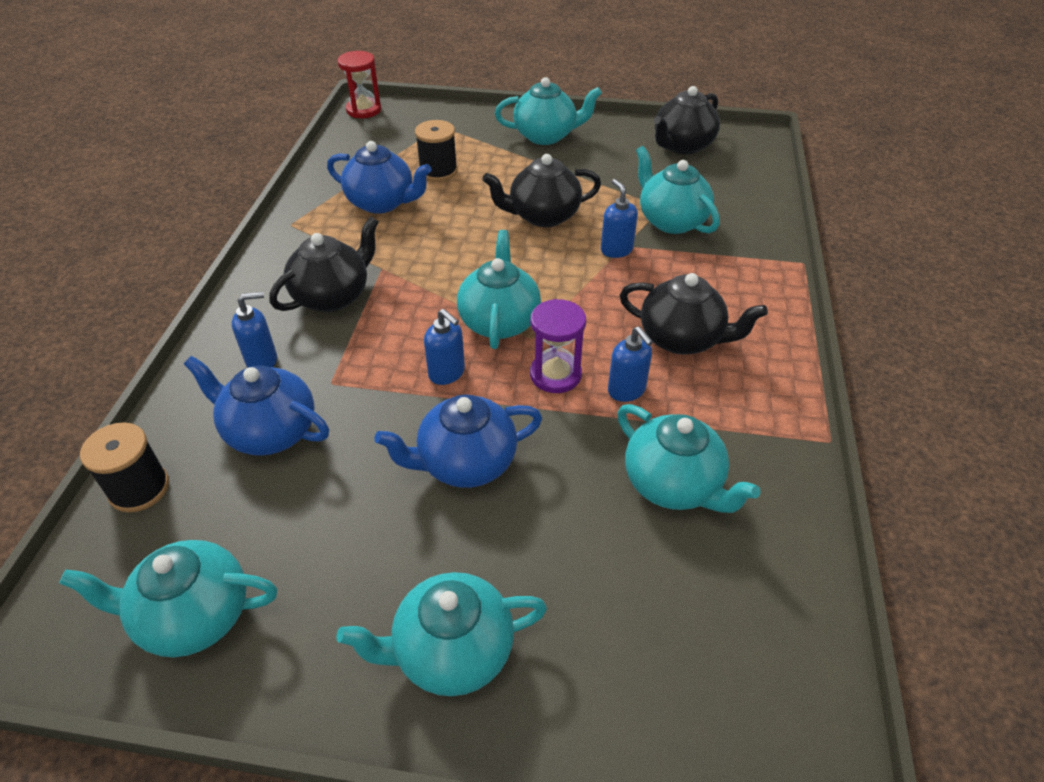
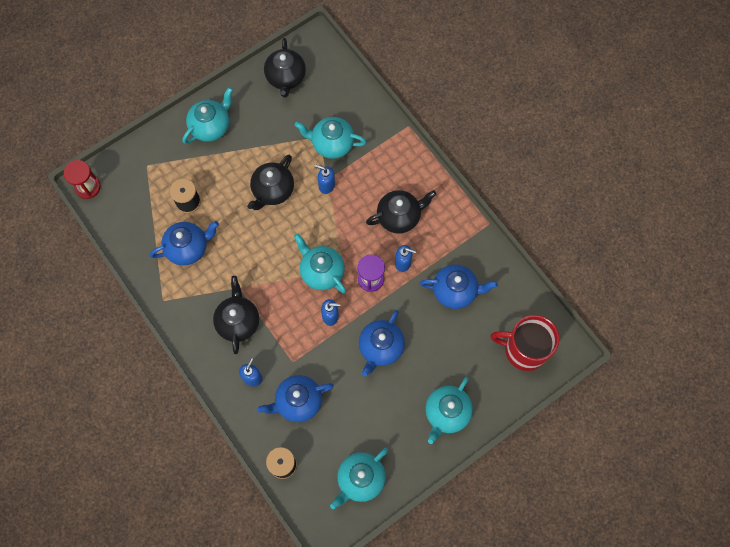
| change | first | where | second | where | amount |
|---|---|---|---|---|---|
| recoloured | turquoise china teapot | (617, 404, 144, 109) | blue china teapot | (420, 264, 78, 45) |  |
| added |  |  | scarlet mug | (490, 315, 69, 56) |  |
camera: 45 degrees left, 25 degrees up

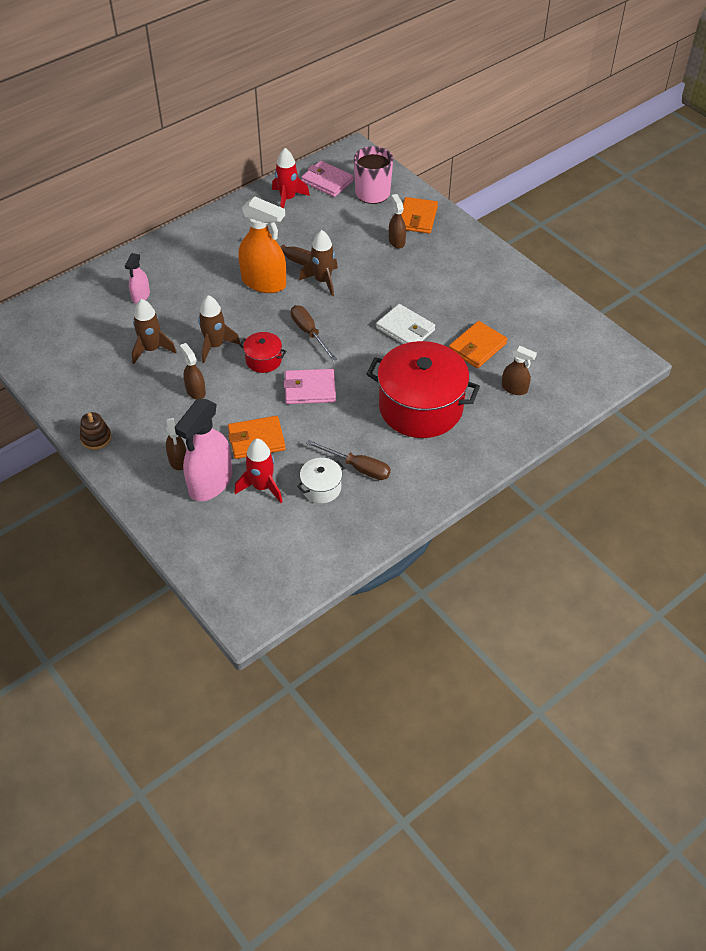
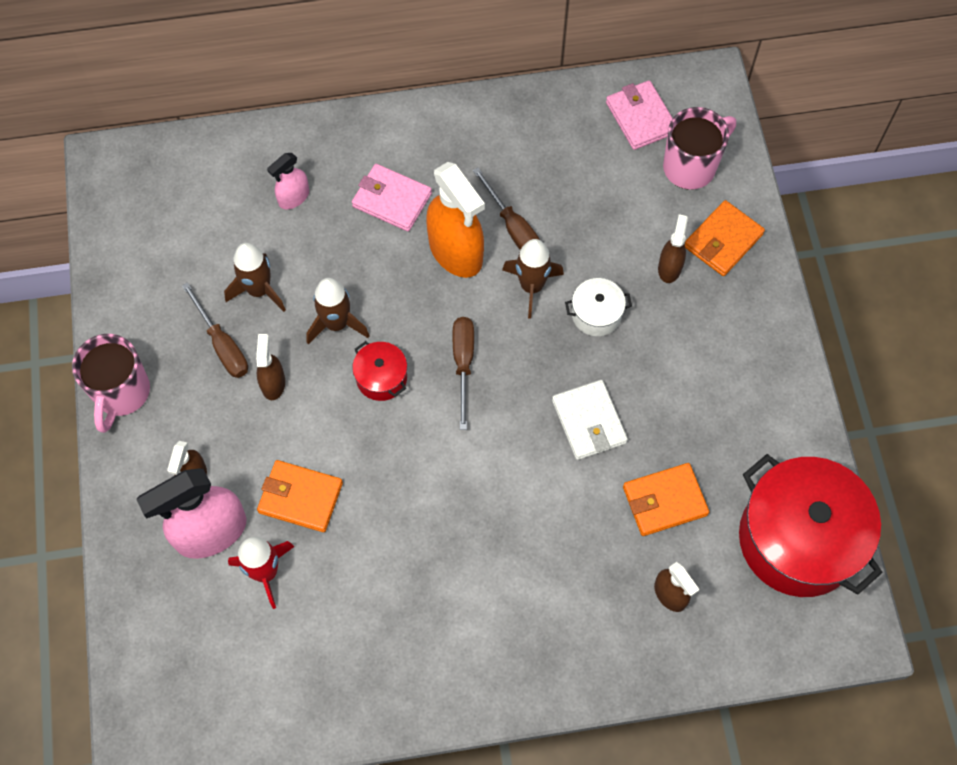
| change | first | where | second | where | amount |
|---|---|---|---|---|---|
| replaced | brown ring stacker | (80, 412, 32, 38) | rose-pink mug | (72, 334, 78, 99) |  |
| moved | brown hand screwdriver | (306, 440, 85, 40) |  | (182, 282, 66, 96) |  |
| moved | rose-pink wallet | (283, 369, 53, 35) |  | (352, 164, 80, 67) |  |
| moved | white pot | (297, 458, 48, 45) |  | (565, 278, 67, 58) |  |
| moved | scarlet pot | (366, 341, 114, 97) |  | (739, 454, 143, 143) |  |
| removed | scarlet spaceship | (272, 148, 38, 60) |  |  |  |
camera: 30 degrees right, 15 degrees up

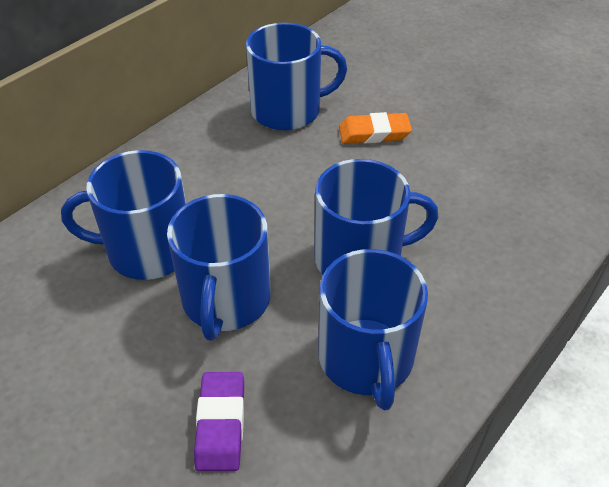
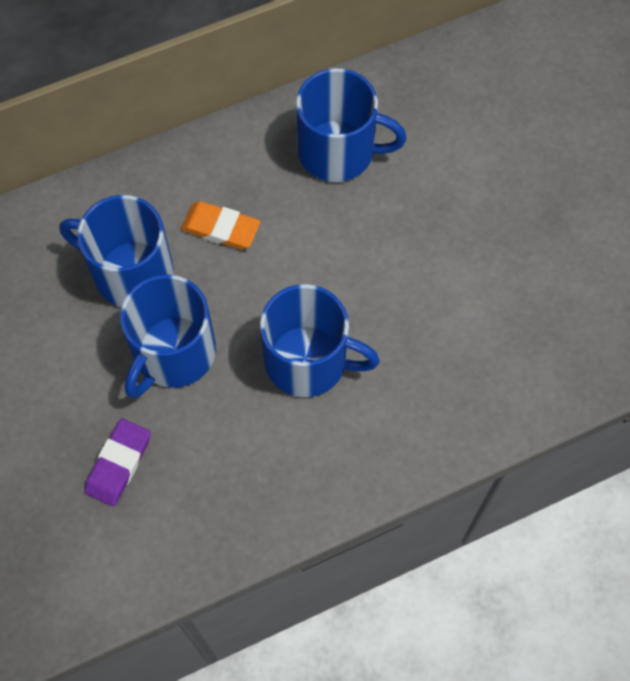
| change | first | where | second | where | amount |
|---|---|---|---|---|---|
| moved | orange-coloured pencil eraser | (339, 112, 73, 32) |  | (181, 201, 80, 48) |  |
| removed | blue mug | (318, 249, 110, 161) |  |  |  |
camera: 25 degrees right, 20 degrees up

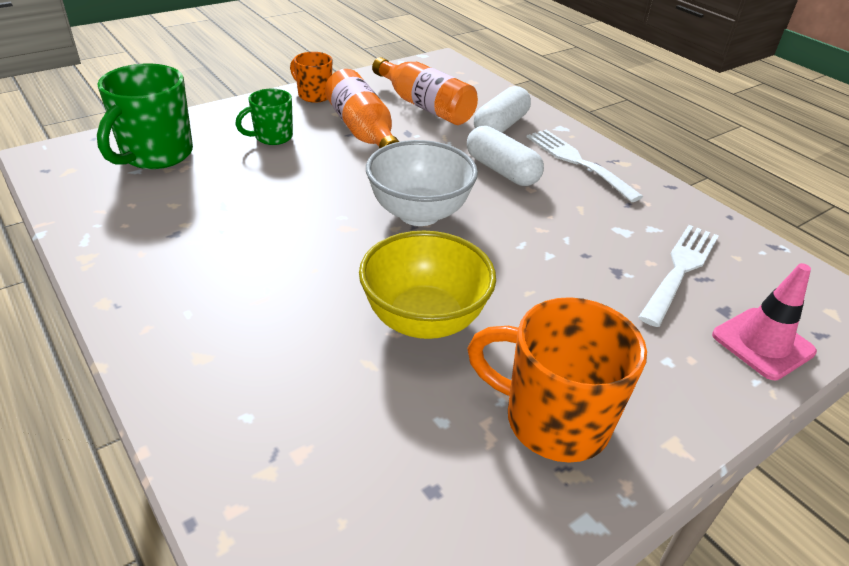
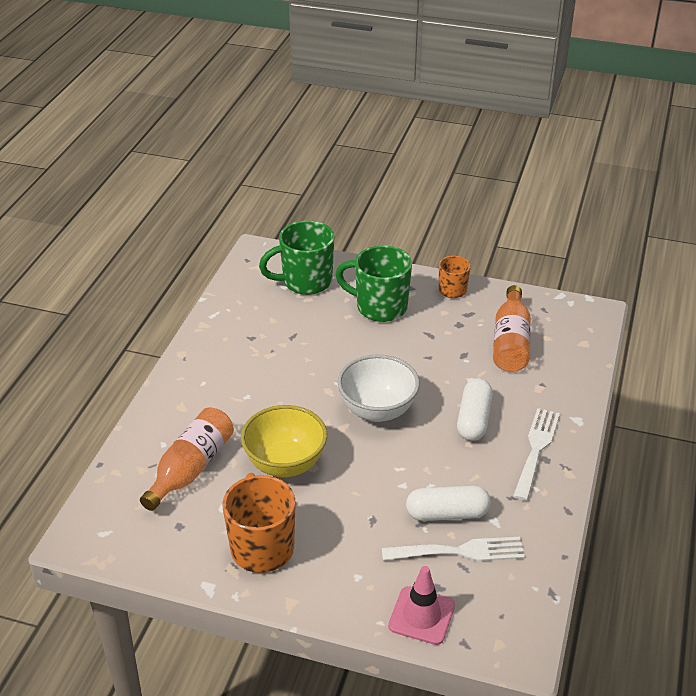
| change | first | where | second | where | amount |
|---|---|---|---|---|---|
| moved | orange-coloured drink bottle | (325, 69, 74, 80) |  | (140, 407, 94, 104) |  |
| resized | green mug | (235, 89, 58, 56) |  | (335, 246, 77, 76) | x1.74 |
| moved | white pill | (474, 86, 57, 47) |  | (406, 485, 85, 36) |  |
camera: 55 degrees right, 0 degrees up

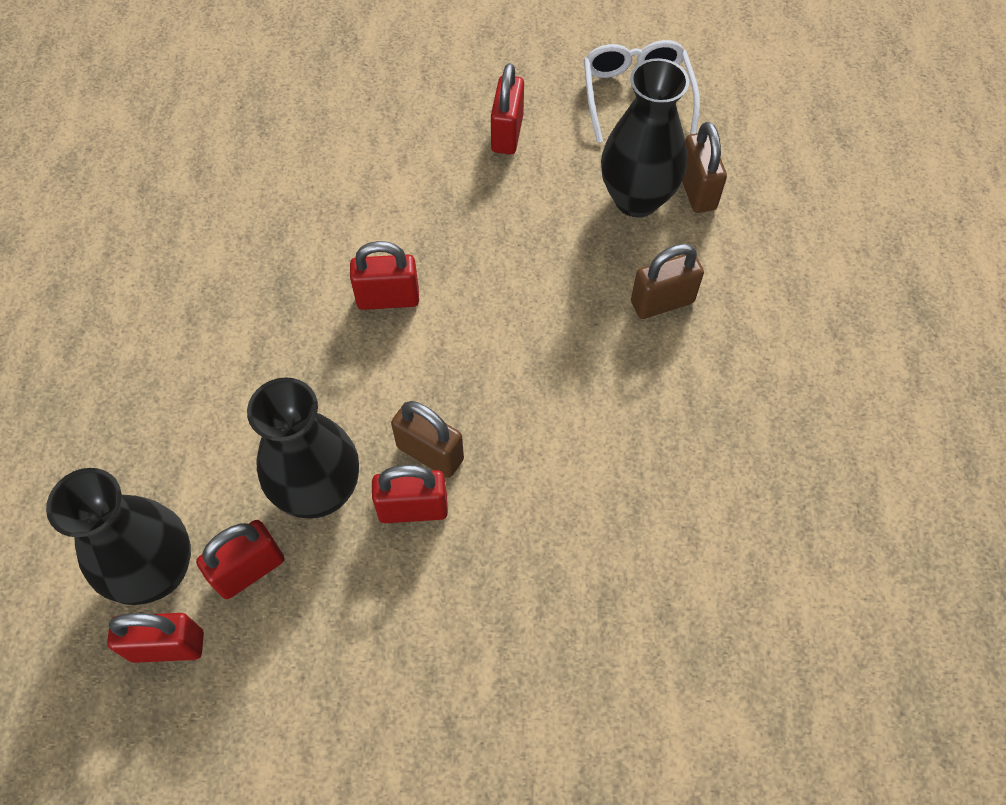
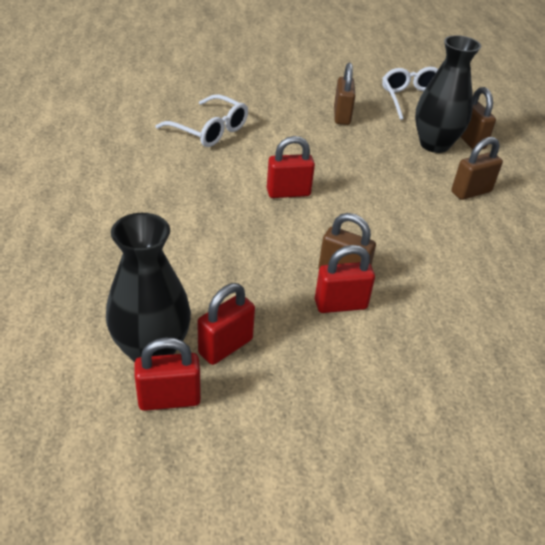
| change | first | where | second | where | amount |
|---|---|---|---|---|---|
| added |  |  | white eyeglasses | (156, 94, 92, 53) |  |
| recoloured | scarlet padlock | (491, 63, 33, 91) | brown padlock | (334, 63, 21, 62) |  |
| removed | ebony tall vase | (247, 377, 112, 141) |  |  |  |
camera: 10 degrees left, 20 degrees down

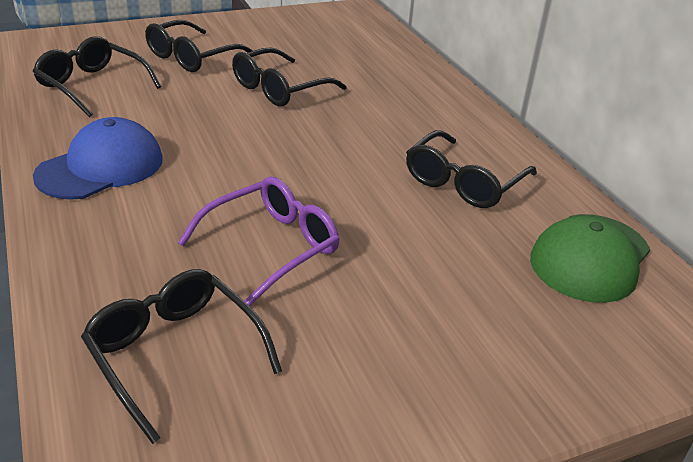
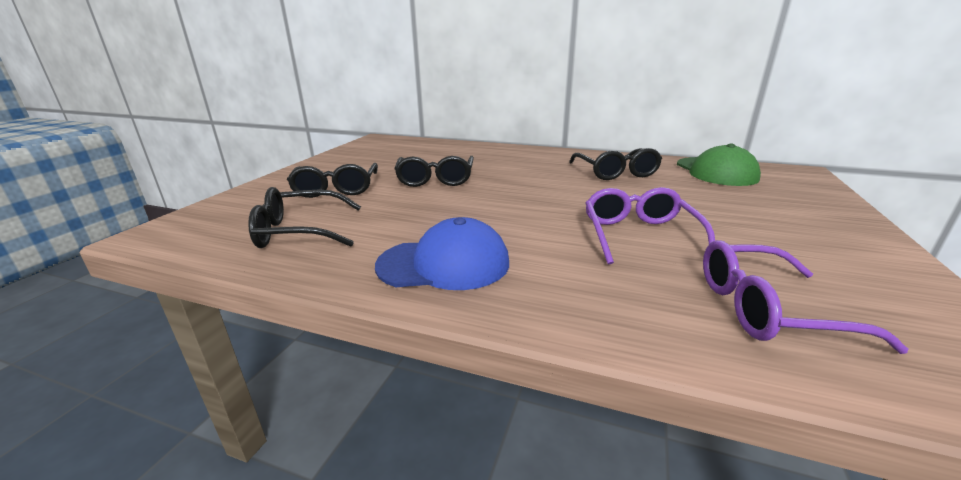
| change | first | where | second | where | amount |
|---|---|---|---|---|---|
| turned | blue cap | (33, 117, 130, 83) |  | (375, 217, 134, 73) | 90 degrees clockwise |
| recoloured | ebony eyeglasses | (81, 269, 201, 175) | royal purple eyeglasses | (703, 240, 205, 114) |  |
camera: 45 degrees left, 10 degrees down

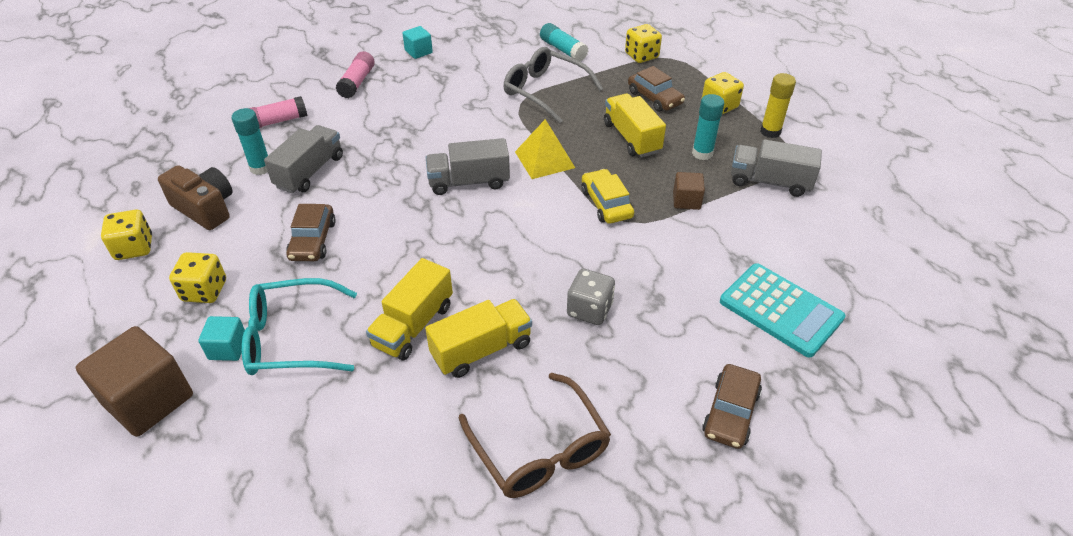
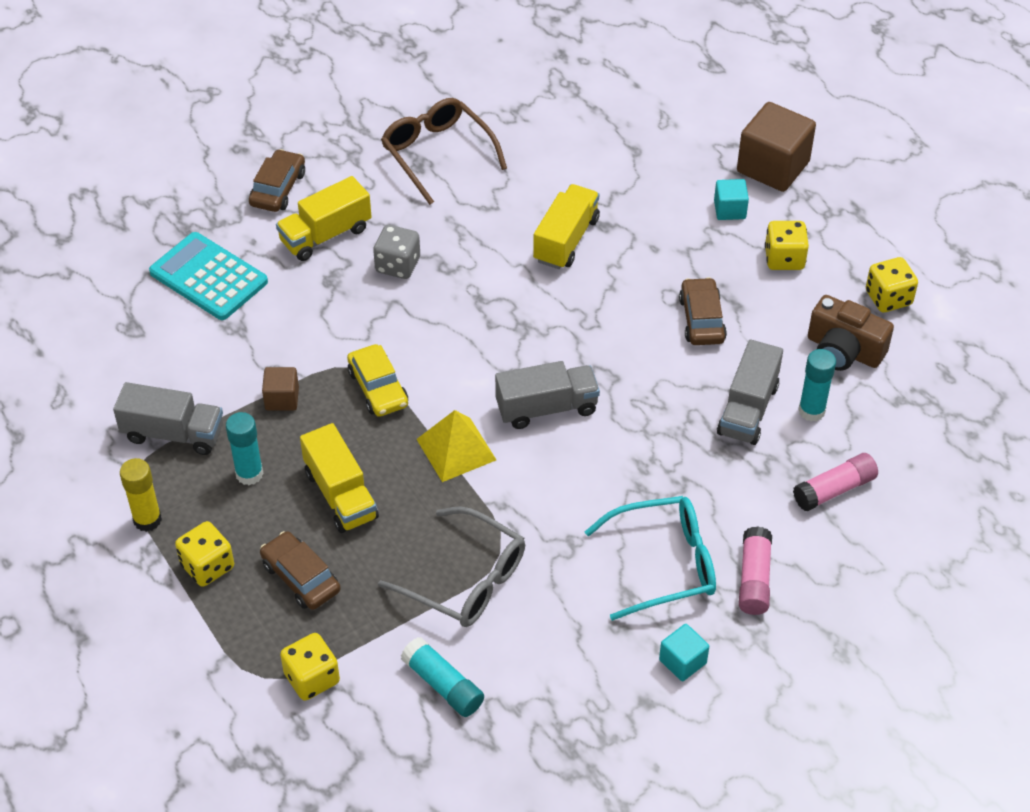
| change | first | where | second | where | amount |
|---|---|---|---|---|---|
| moved | yellow toy truck | (425, 299, 107, 79) |  | (276, 176, 96, 85) |  |
| moved | turquoise eyeglasses | (242, 278, 115, 97) |  | (585, 496, 131, 125) |  |
camera: 175 degrees right, 5 degrees up

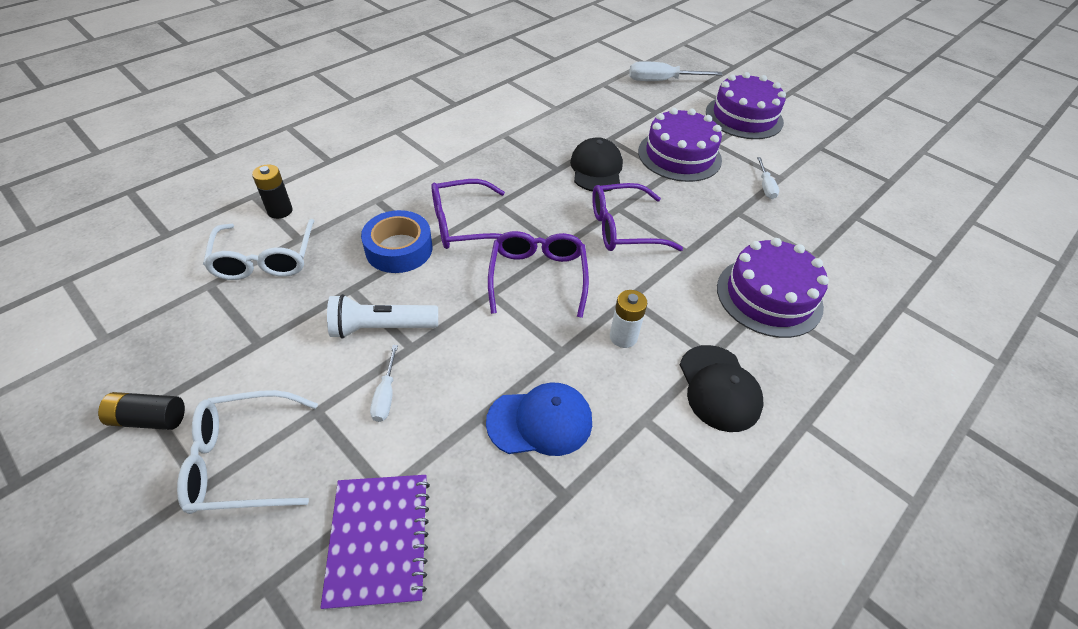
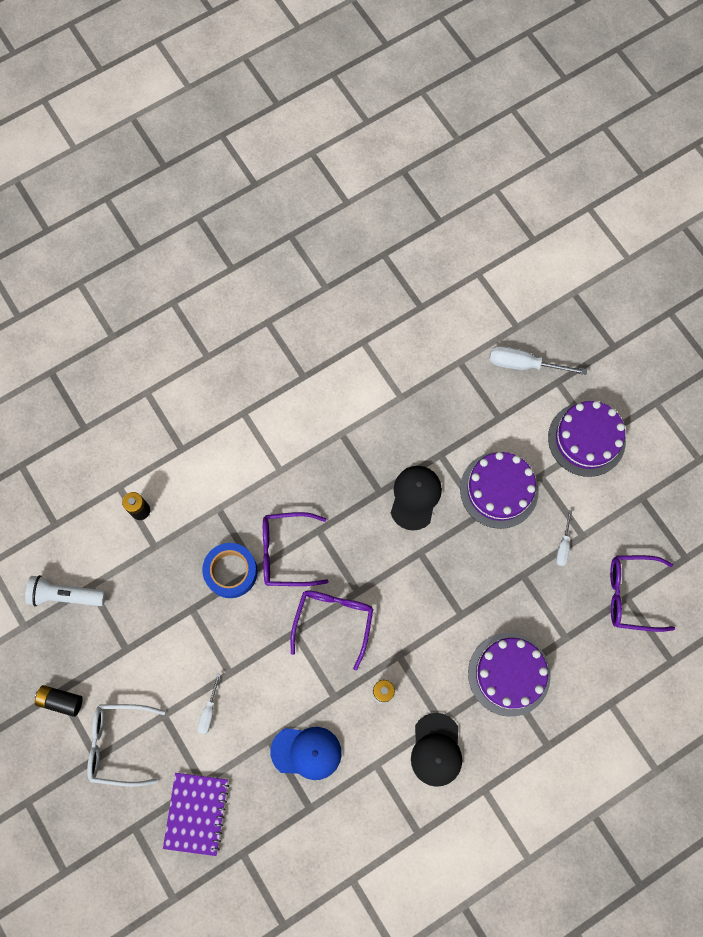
| change | first | where | second | where | amount |
|---|---|---|---|---|---|
| moved | white torch | (327, 294, 111, 45) |  | (25, 575, 81, 31) |  |
| moved | royal purple eyeglasses | (592, 183, 91, 68) |  | (610, 555, 65, 77) |  |
| removed | white eyeglasses | (203, 219, 111, 61) |  |  |  |
camera: 15 degrees right, 25 degrees up

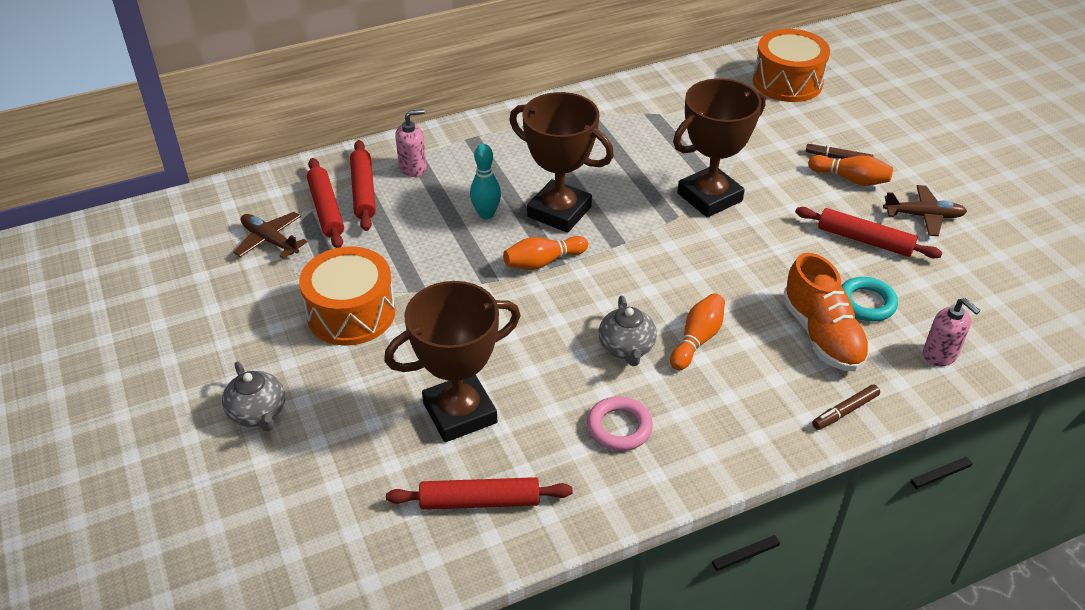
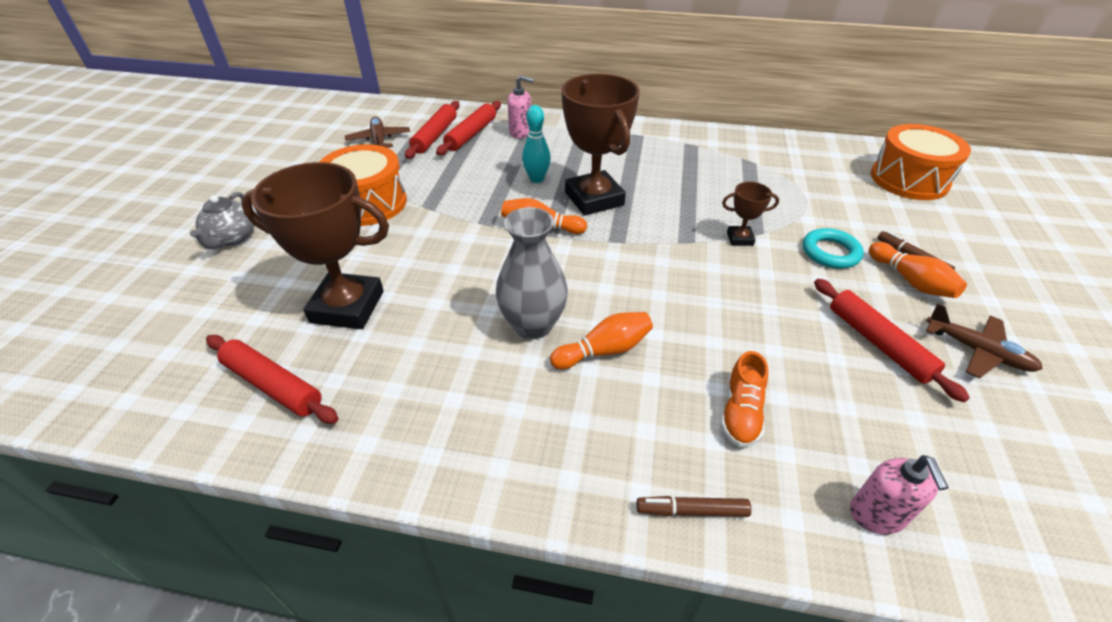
| change | first | where | second | where | amount |
|---|---|---|---|---|---|
| replaced | grey china teapot | (599, 296, 58, 70) | grey tall vase | (496, 207, 72, 132) |  |
| resized | orange-coloured shoe | (782, 253, 88, 118) |  | (721, 351, 47, 96) | x0.61 |
| resized | brown prize cup | (673, 78, 93, 140) |  | (722, 182, 57, 64) | x0.46 |
| moved | turquoise hoop | (842, 277, 56, 45) |  | (803, 228, 61, 41) |  |
| removed | rose-pink hoop | (587, 396, 66, 55) |  |  |  |
camera: 35 degrees right, 0 degrees up

